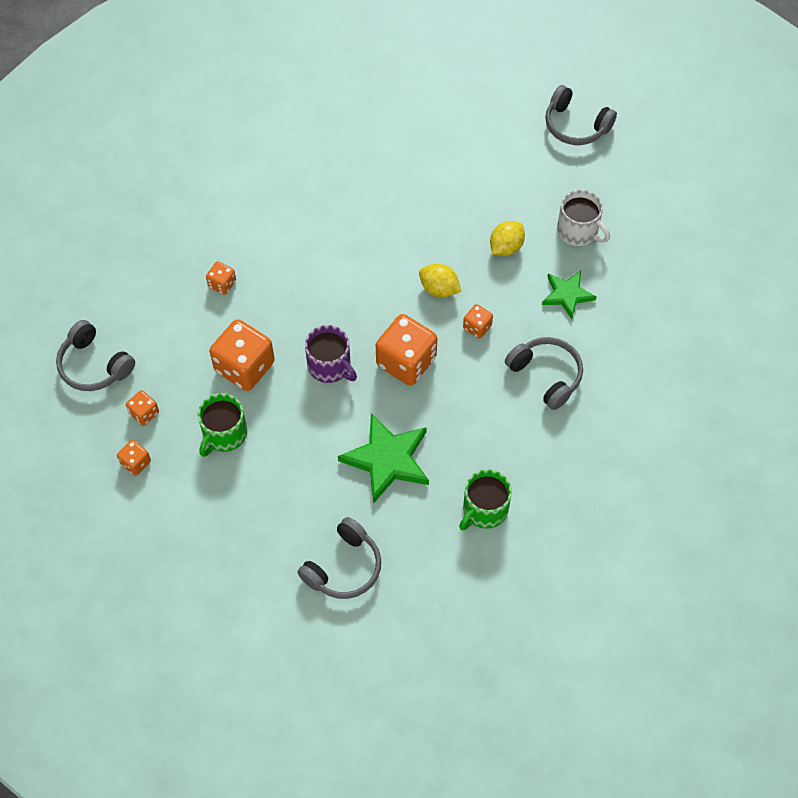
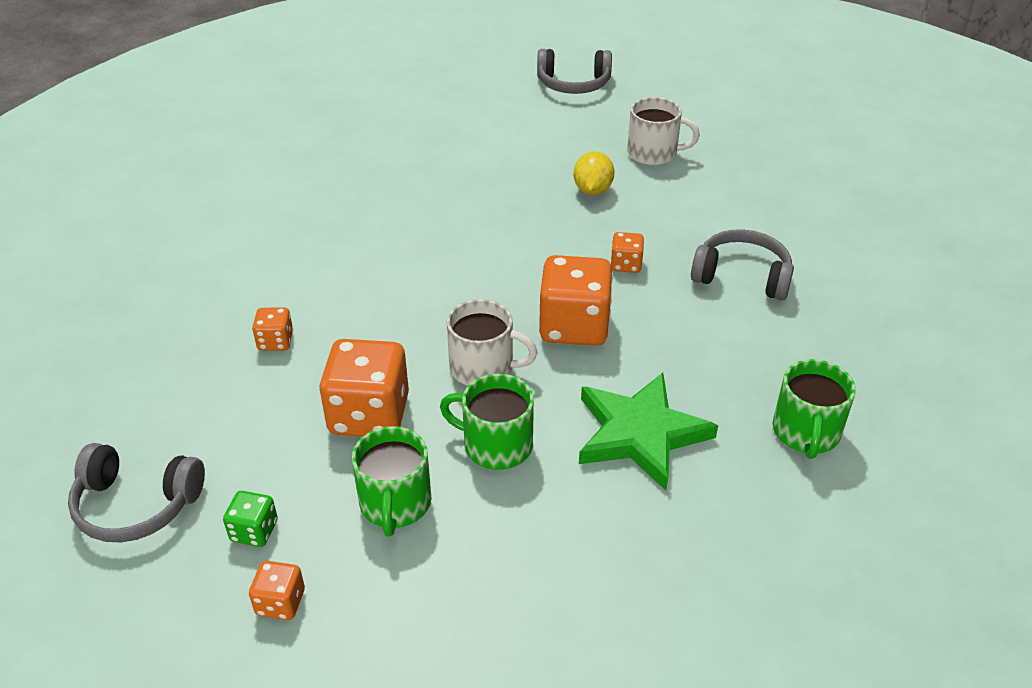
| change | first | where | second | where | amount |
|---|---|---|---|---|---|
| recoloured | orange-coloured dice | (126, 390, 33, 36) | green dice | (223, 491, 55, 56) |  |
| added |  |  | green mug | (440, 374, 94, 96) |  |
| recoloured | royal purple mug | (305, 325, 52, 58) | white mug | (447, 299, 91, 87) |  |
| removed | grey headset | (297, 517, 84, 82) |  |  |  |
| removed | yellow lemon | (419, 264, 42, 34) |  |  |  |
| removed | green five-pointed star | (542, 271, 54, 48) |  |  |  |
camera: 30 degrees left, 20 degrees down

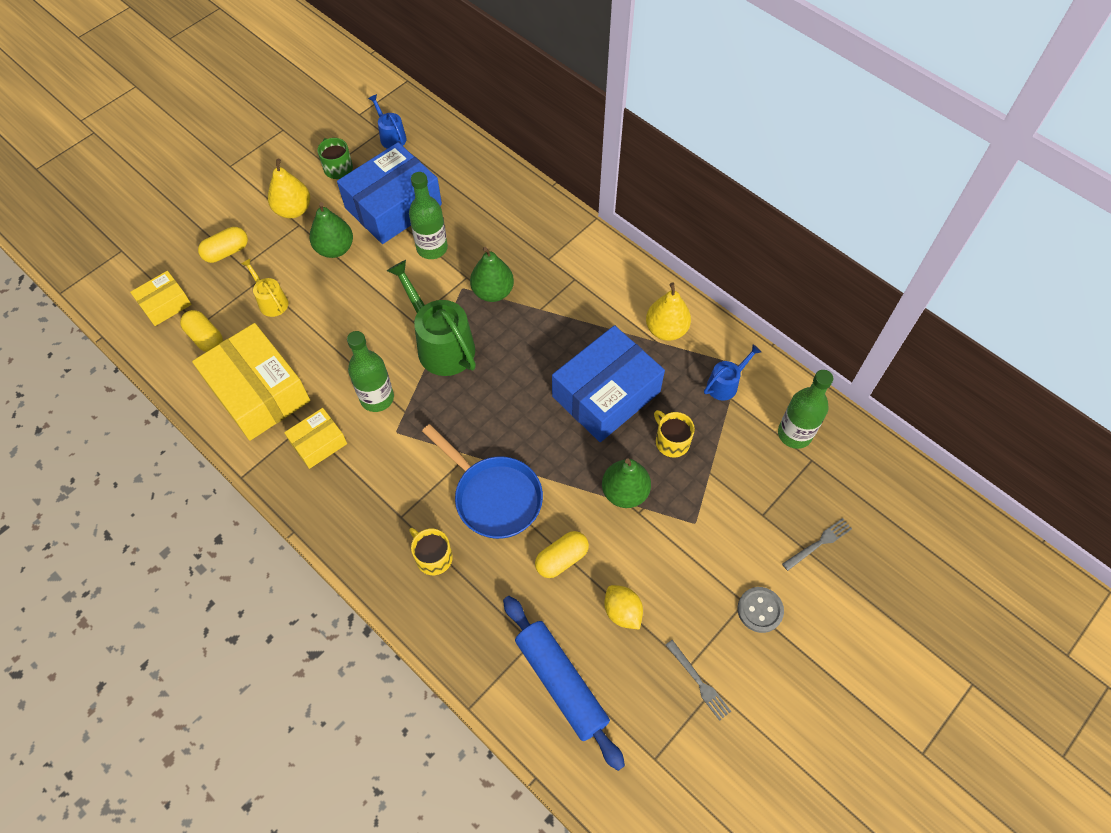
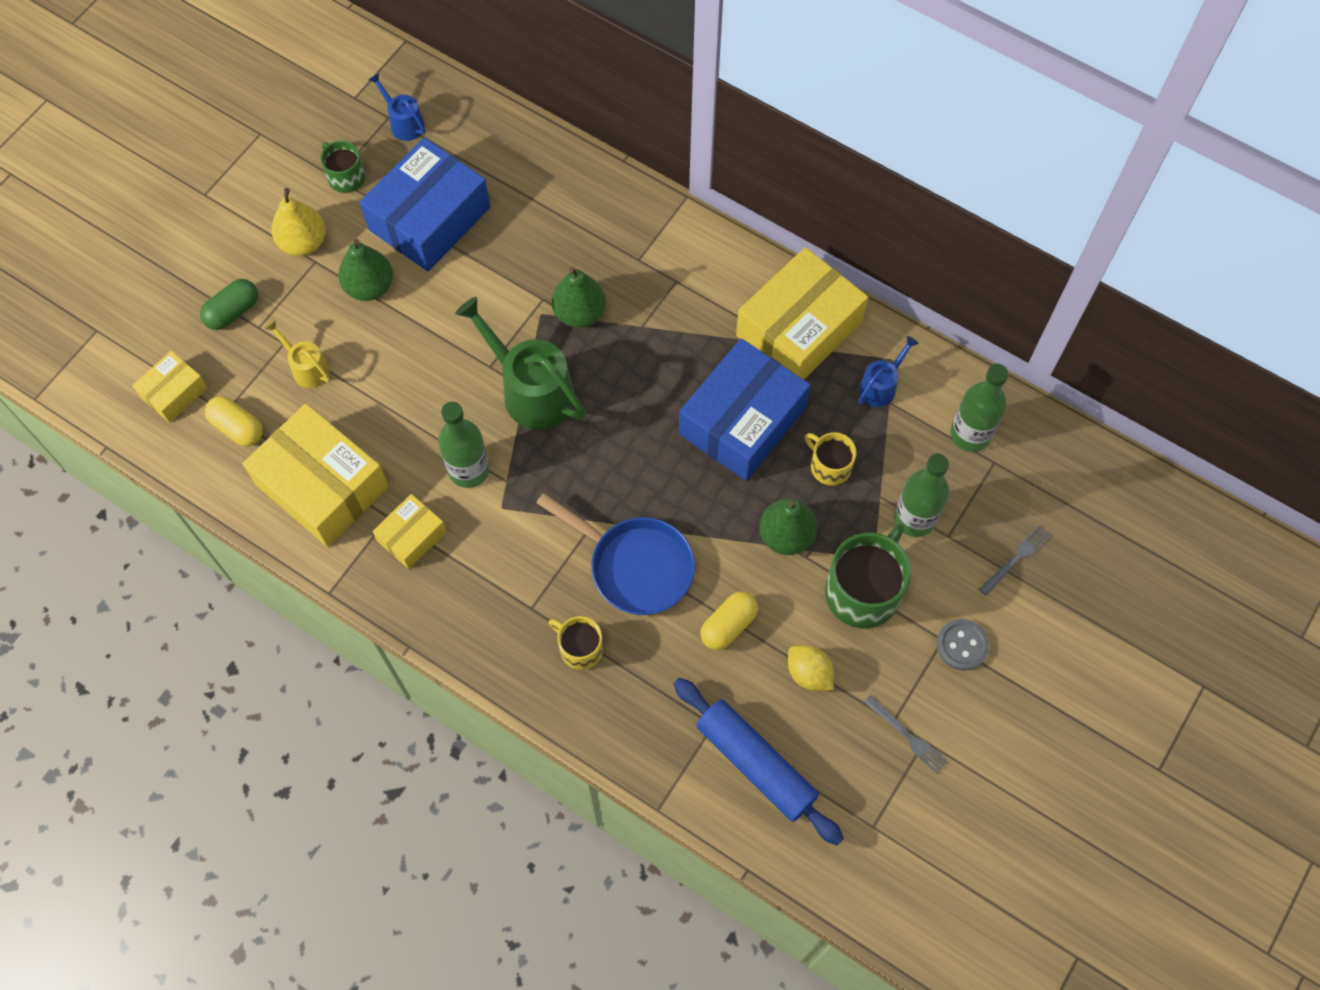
| change | first | where | second | where | amount |
|---|---|---|---|---|---|
| recoloured | yellow pill | (198, 227, 50, 36) | green pill | (200, 279, 58, 51) |  |
| replaced | yellow pear fruit | (646, 283, 45, 58) | yellow parcel | (736, 247, 132, 133) |  |
| added |  |  | green mug | (825, 524, 86, 105) |  |
| moved | green drink bottle | (409, 172, 39, 87) |  | (894, 454, 55, 83) |  |
camera: 10 degrees left, 5 degrees up

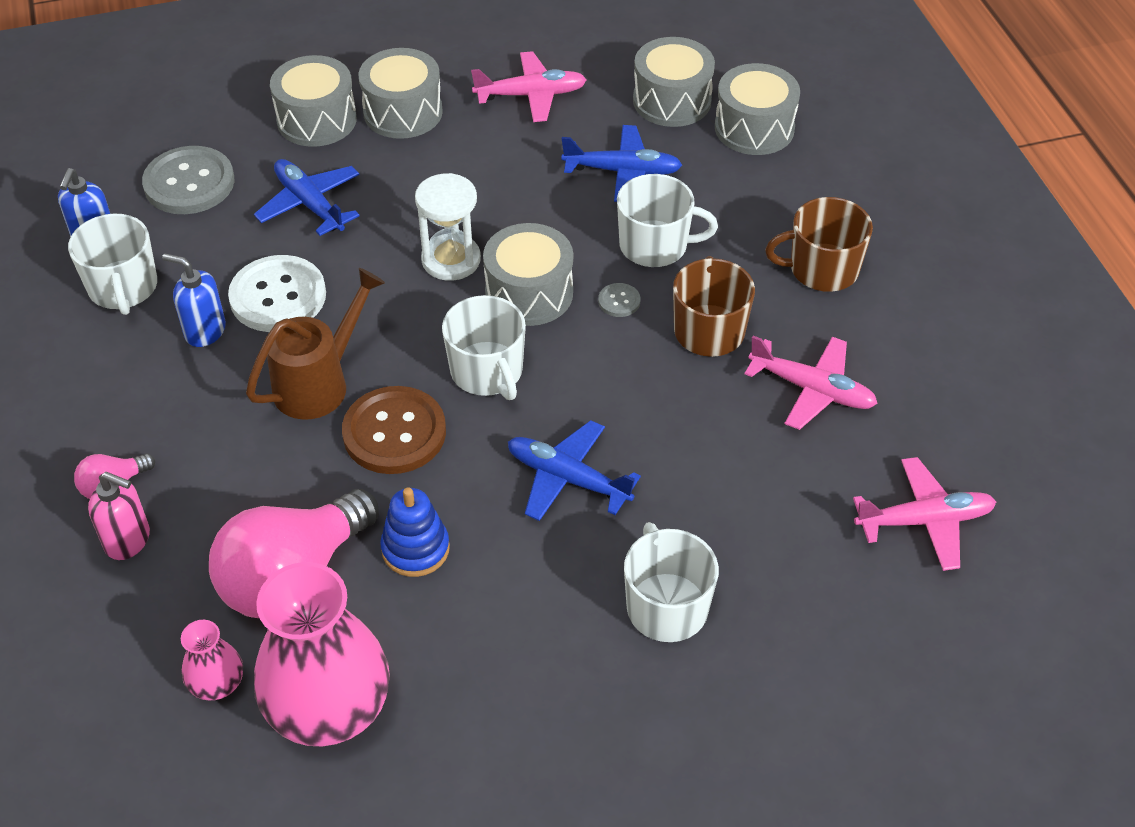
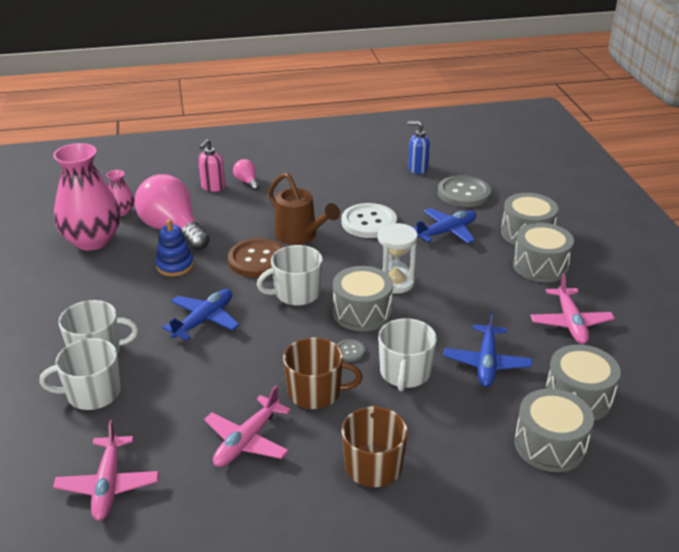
| change | first | where | second | where | amount |
|---|---|---|---|---|---|
| moved | white mug | (68, 214, 89, 101) |  | (39, 338, 82, 72) |  |
| removed | blue soap dispenser | (162, 254, 64, 93) |  |  |  |
camera: 95 degrees right, 15 degrees down

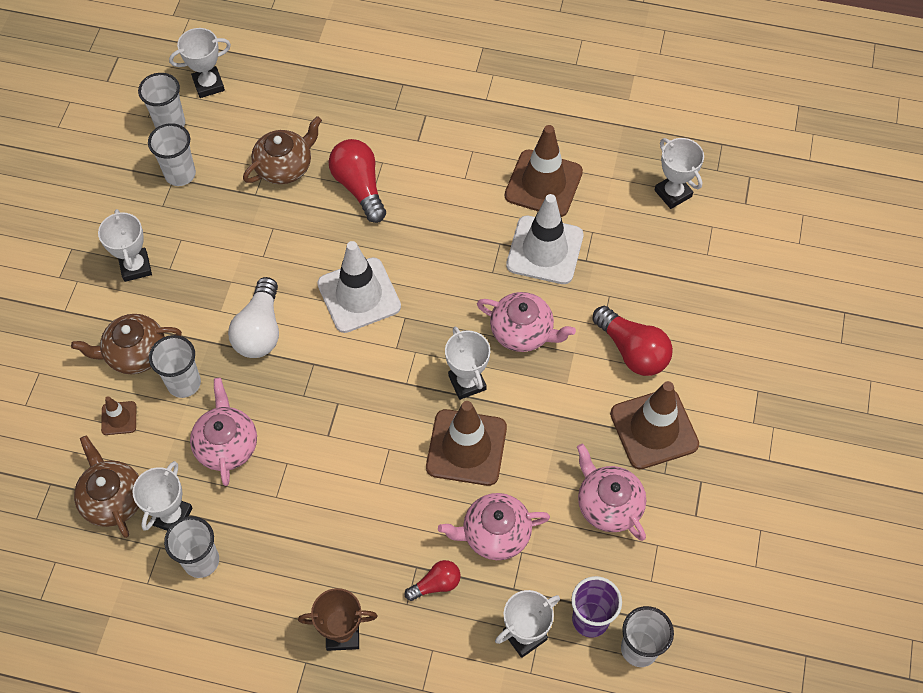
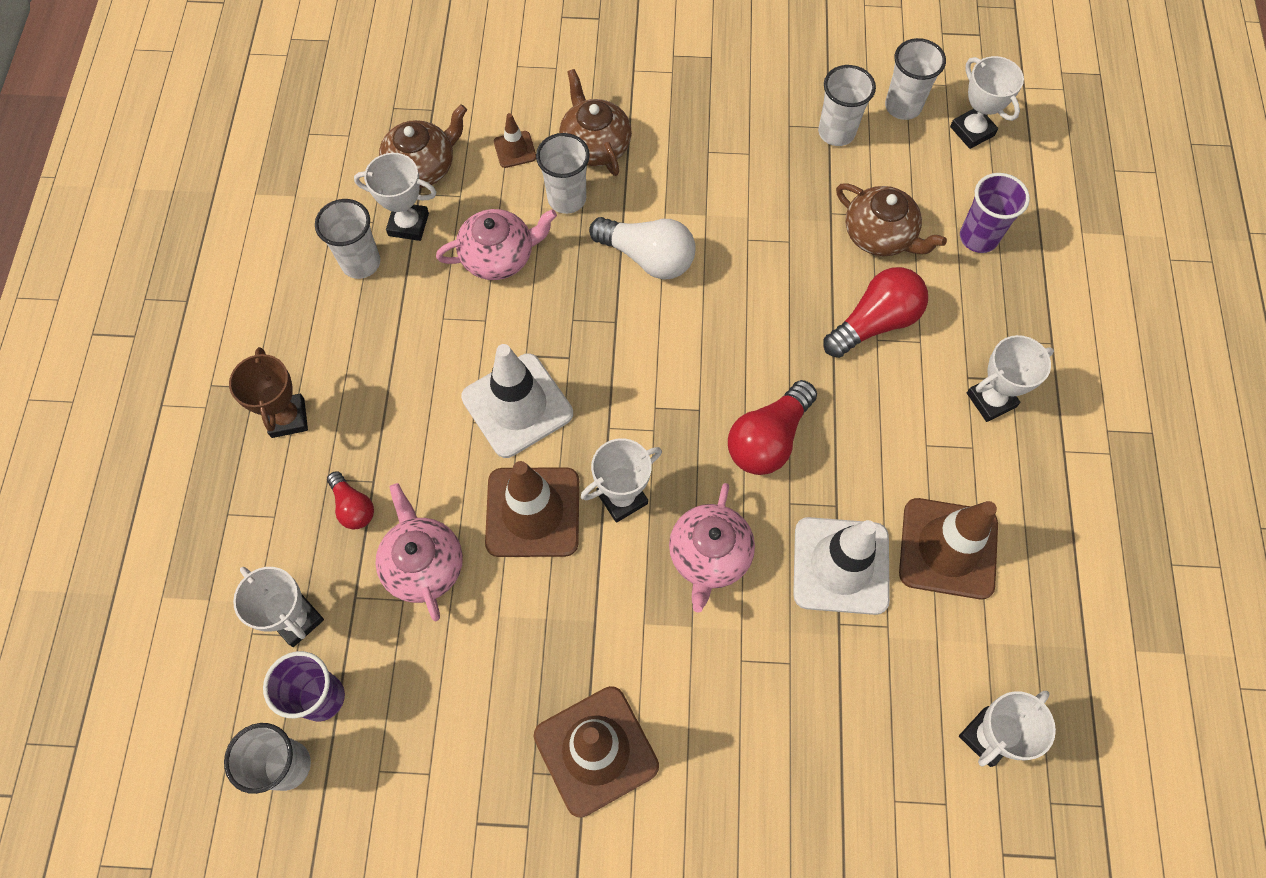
| change | first | where | second | where | amount |
|---|---|---|---|---|---|
| moved | white road cone | (317, 241, 84, 92) |  | (461, 344, 112, 114) |  |
| turned | white bulb | (228, 277, 51, 81) |  | (589, 217, 107, 63) | 150 degrees counterclockwise |
| moved | scarlet bulb | (592, 306, 81, 70) |  | (728, 380, 89, 95) |  |
| added |  |  | royal purple cup | (960, 173, 70, 80) |  |
| moved | white prize cup | (98, 209, 54, 73) |  | (967, 335, 87, 87) |  |
| removed | rose-pink china teapot | (577, 444, 69, 97) |  |  |  |
camera: 80 degrees right, 5 degrees up

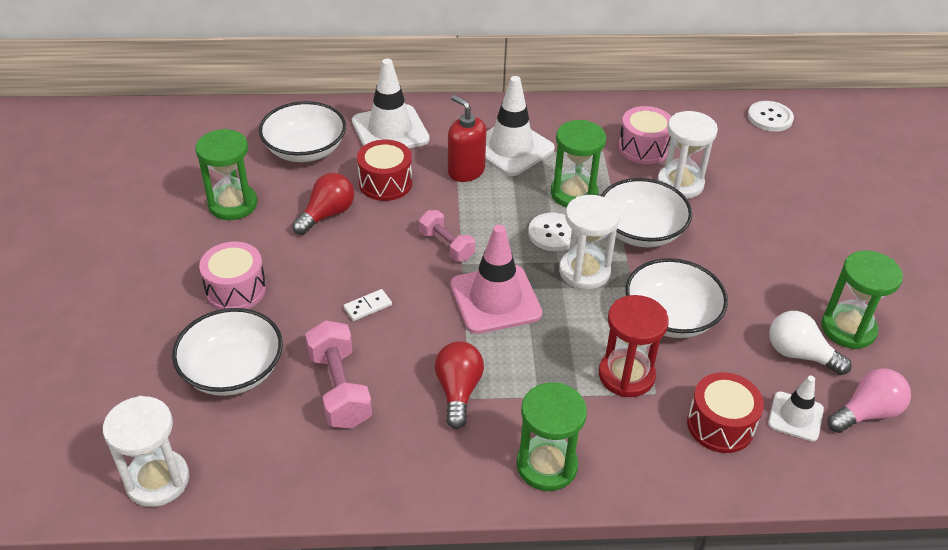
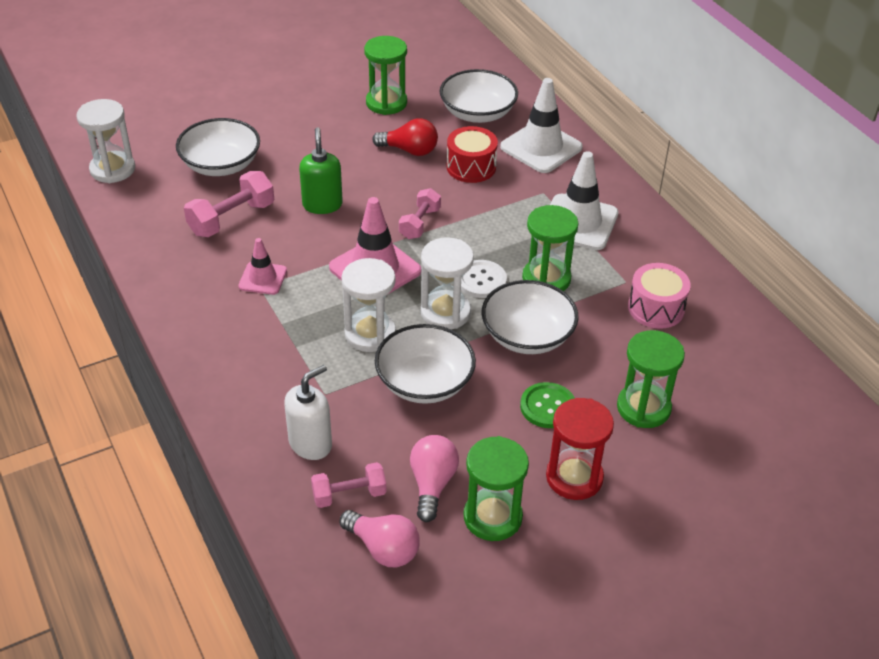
| change | first | where | second | where | amount |
|---|---|---|---|---|---|
| replaced | scarlet bulb | (435, 341, 49, 88) | rose-pink road cone | (238, 238, 49, 57) |  |
| replaced | scarlet snare drum | (687, 372, 77, 81) | white soap dispenser | (284, 365, 48, 95) |  |
| replaced | white domino | (343, 289, 49, 32) | green soap dispenser | (299, 127, 44, 87) |  |
| replaced | white road cone | (768, 376, 56, 66) | rose-pink dumbbell | (311, 462, 75, 46) |  |
| moved | white sandglass | (657, 111, 61, 88) |  | (342, 258, 54, 94) |  |
| recoloured | white bulb | (769, 311, 83, 64) | rose-pink bulb | (410, 435, 49, 87) |  |
| added |  |  | green sewing button | (520, 382, 55, 46) |  |
| moved | scarlet sandglass | (599, 295, 70, 102) |  | (546, 398, 68, 102) |  |
| moved | green sandglass | (516, 382, 71, 109) |  | (617, 330, 68, 98) |  |
| removed | rose-pink snare drum | (199, 242, 67, 68) |  |  |  |
| removed | scarlet soap dispenser | (448, 95, 38, 87) |  |  |  |
| removed | white sewing button | (748, 101, 46, 31) |  |  |  |
camera: 65 degrees right, 0 degrees up

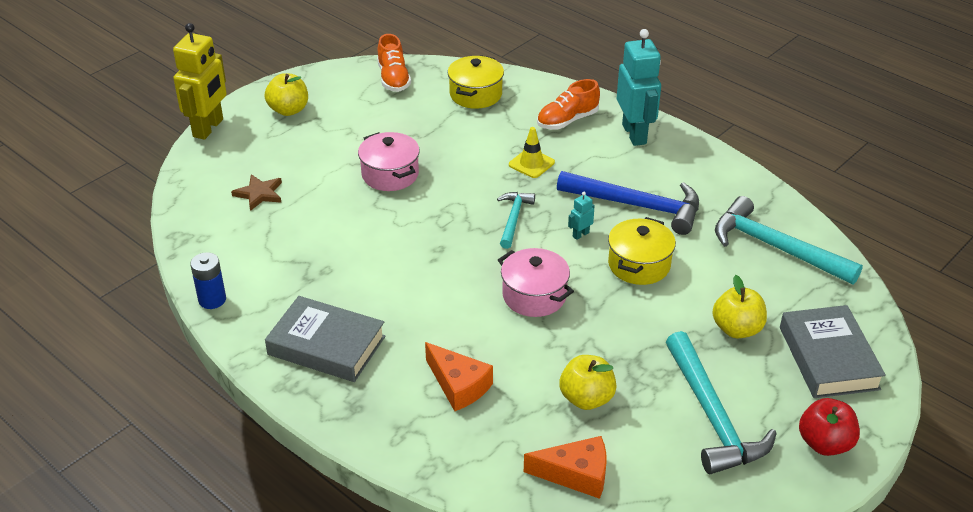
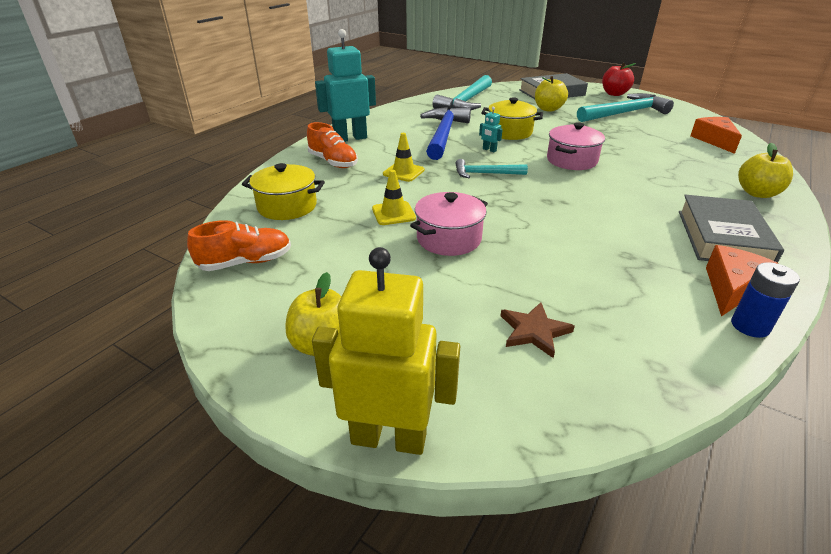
| change | first | where | second | where | amount |
|---|---|---|---|---|---|
| added |  |  | yellow road cone | (372, 170, 44, 55) |  |
| moved | orange-coloured piece of cheese | (425, 342, 68, 69) |  | (706, 245, 72, 71) |  |
| moved | yellow apple | (559, 355, 58, 55) |  | (738, 143, 55, 55) |  |
camera: 100 degrees left, 5 degrees down

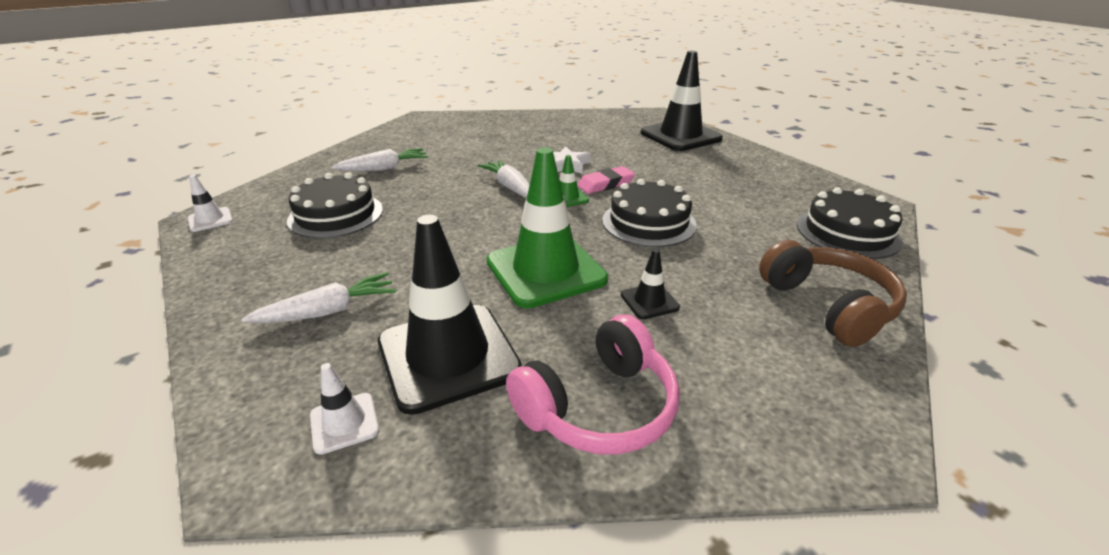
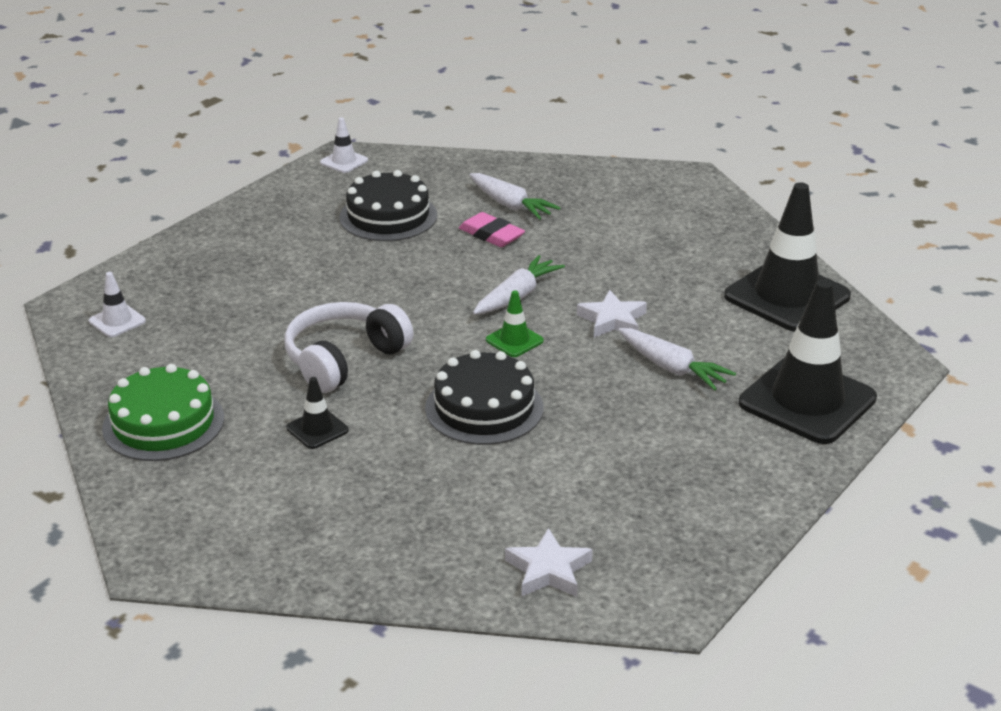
| change | first | where | second | where | amount |
|---|---|---|---|---|---|
| replaced | rose-pink headset | (506, 314, 174, 140) | green cake | (102, 364, 122, 97) |  |
| replaced | green road cone | (487, 148, 121, 160) | white headset | (284, 302, 130, 91) |  |
| moved | rose-pink pencil eraser | (577, 166, 58, 28) |  | (459, 212, 66, 35) |  |
| replaced | ebony cake | (797, 187, 106, 72) | white five-pointed star | (505, 528, 88, 69) |  |
| moved | white carrot | (242, 272, 154, 51) |  | (619, 328, 117, 63) |  |
| moved | ebony road cone | (378, 215, 144, 200) |  | (724, 182, 127, 150) |  |
| removed | brown headset | (759, 240, 148, 107) |  |  |  |
camera: 70 degrees right, 0 degrees up

